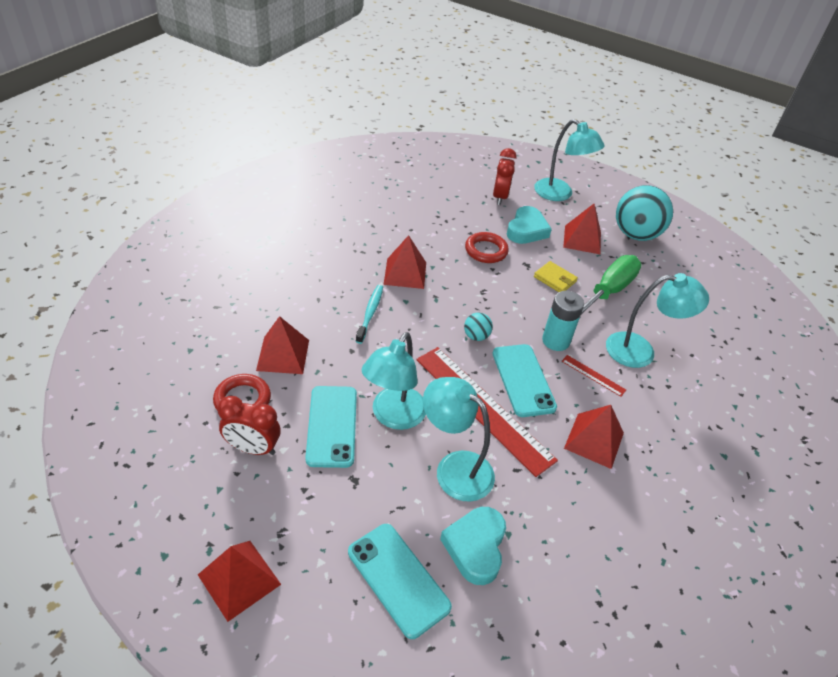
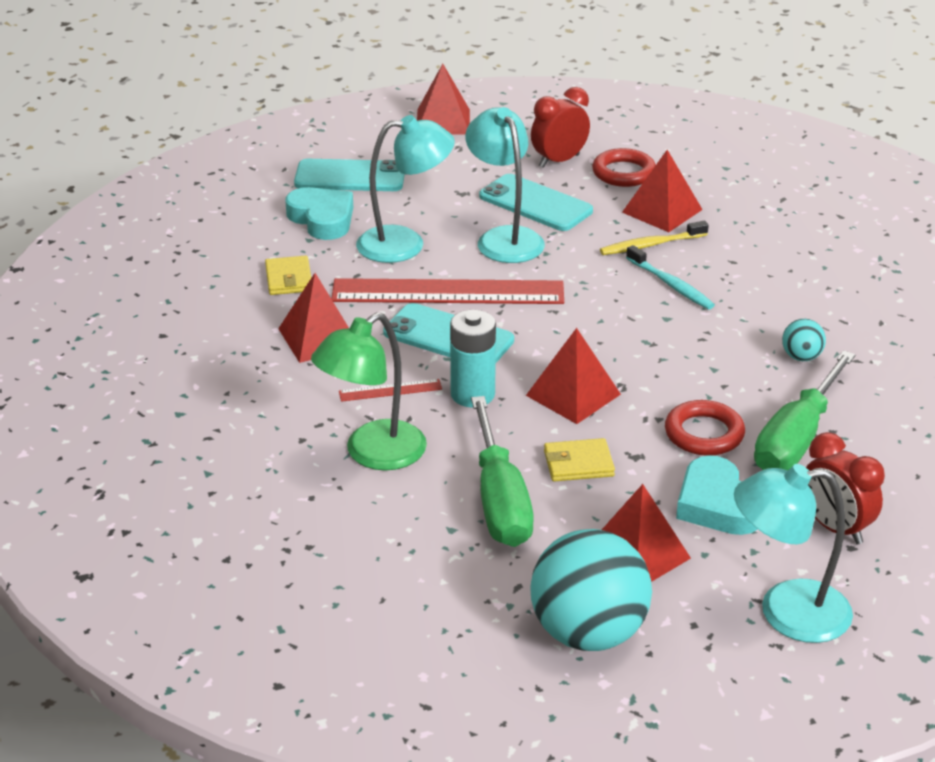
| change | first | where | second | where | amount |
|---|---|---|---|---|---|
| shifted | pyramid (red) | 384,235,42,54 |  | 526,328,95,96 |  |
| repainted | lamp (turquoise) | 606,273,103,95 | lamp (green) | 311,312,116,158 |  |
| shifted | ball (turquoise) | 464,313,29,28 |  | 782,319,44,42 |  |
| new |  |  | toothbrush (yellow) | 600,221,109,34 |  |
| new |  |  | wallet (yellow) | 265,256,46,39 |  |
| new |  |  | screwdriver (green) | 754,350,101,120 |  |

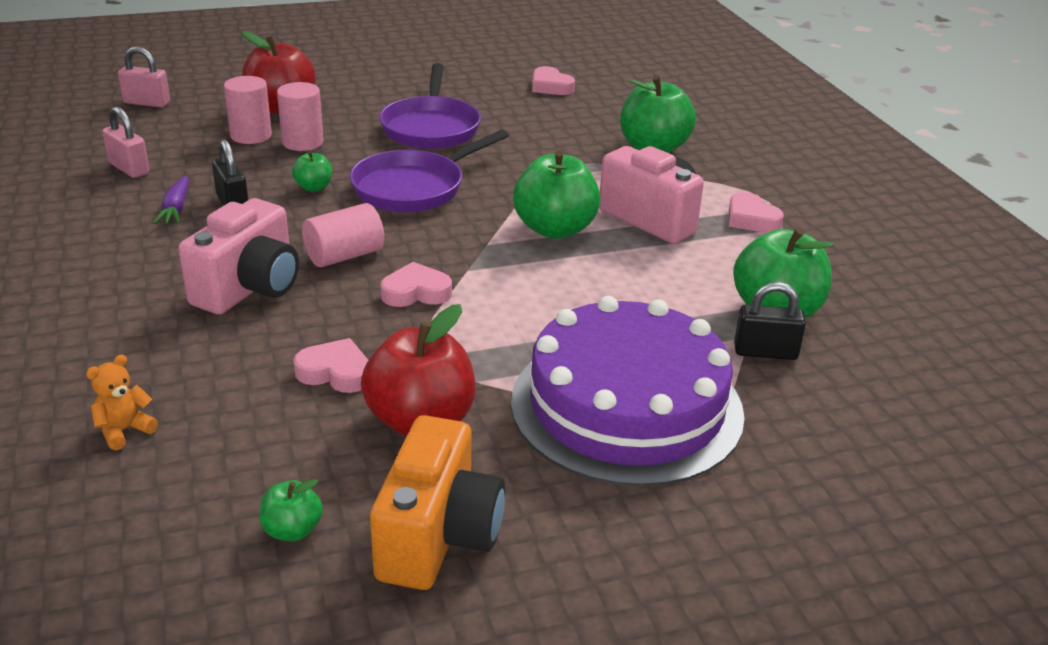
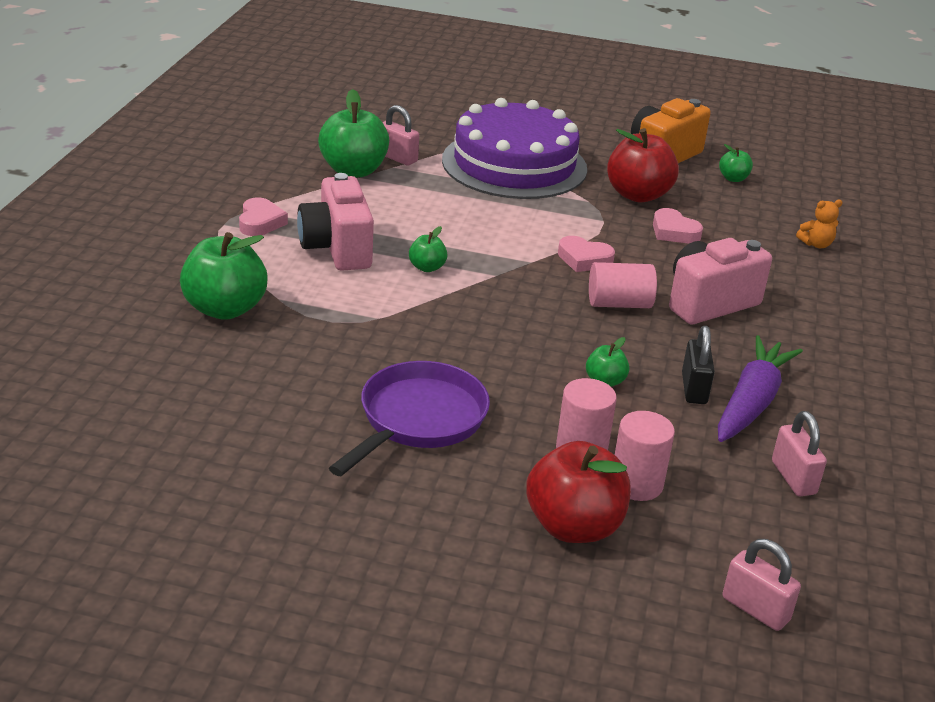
| change | first | where | second | where | amount |
|---|---|---|---|---|---|
| gone | heart (pink) | 532,66,43,29 |  |  |  |
| gone | pan (purple) | 350,130,159,82 |  |  |  |
| scaled | apple (green) | 513,150,88,89 |  | 409,226,39,46 | x0.49 |
| scaled | carrot (purple) | 153,176,36,48 |  | 718,335,85,107 | x1.87 |
| repainted | padlock (black) | 734,282,72,78 | padlock (pink) | 382,105,37,61 |  |

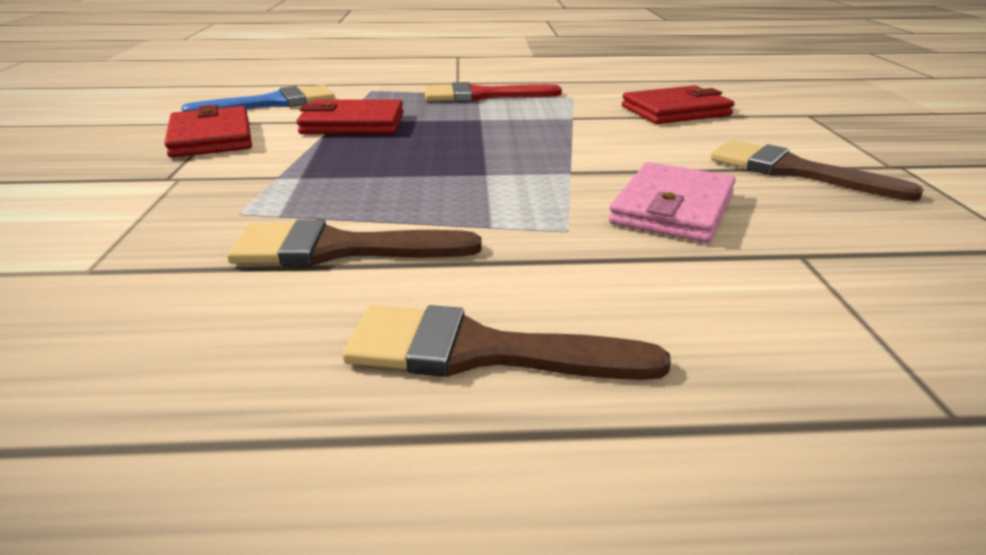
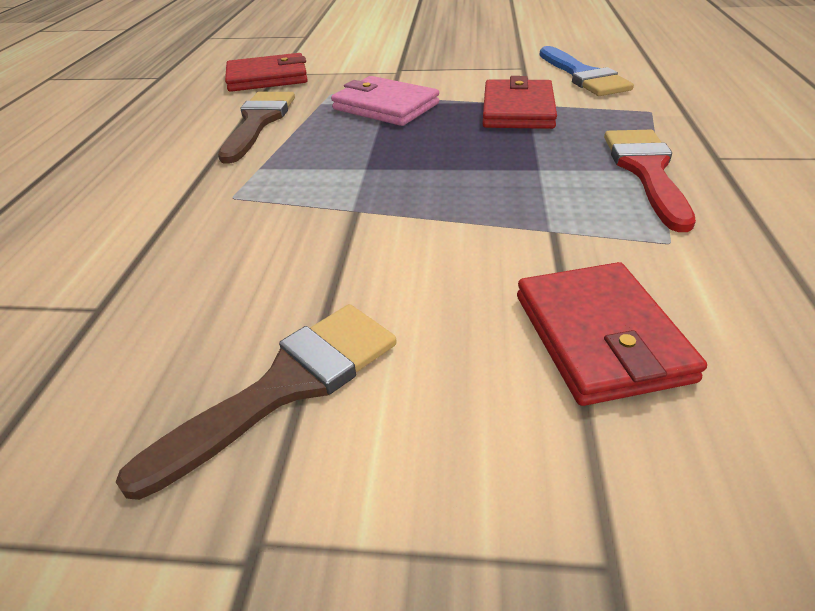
| change | first | where | second | where | amount |
|---|---|---|---|---|---|
| shifted | wallet (red) | 164,105,88,53 |  | 225,53,83,39 |  |
| shifted | wallet (pink) | 609,162,127,81 |  | 331,76,108,50 |  |
| gone | brush (brown) | 343,305,328,75 |  |  |  |

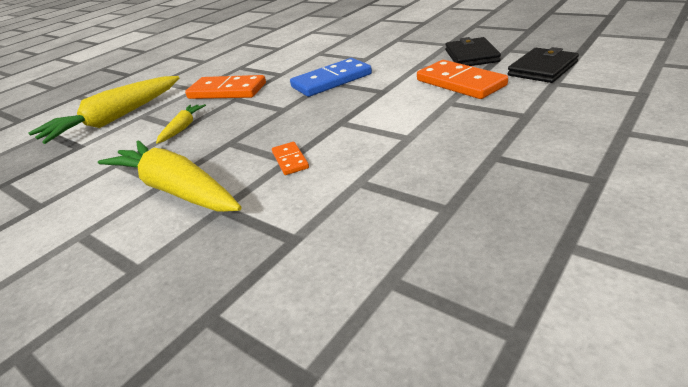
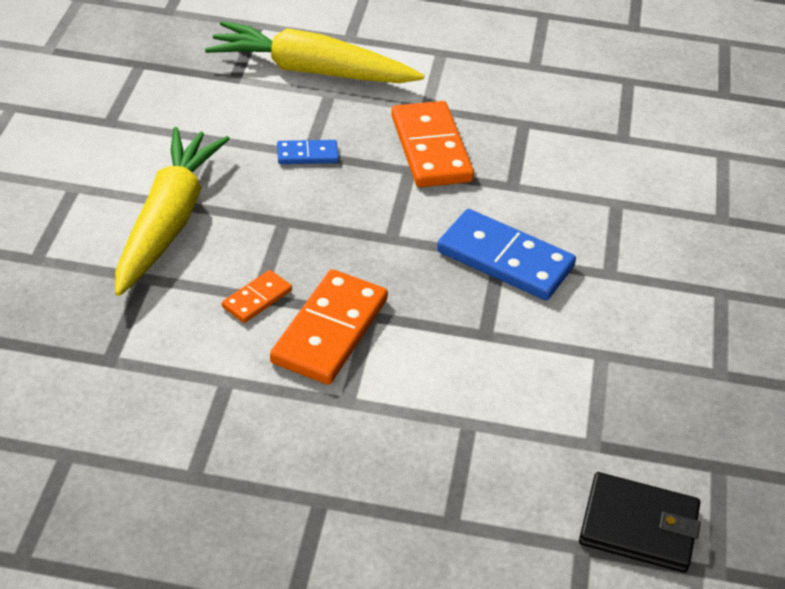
| change | first | where | second | where | amount |
|---|---|---|---|---|---|
| gone | wallet (black) | 445,37,56,29 |  |  |  |
| shifted | domino (orange) | 417,60,91,39 |  | 270,269,118,116 |  |
| swapped | carrot (yellow) | 156,104,50,40 | domino (blue) | 277,140,62,24 |  |

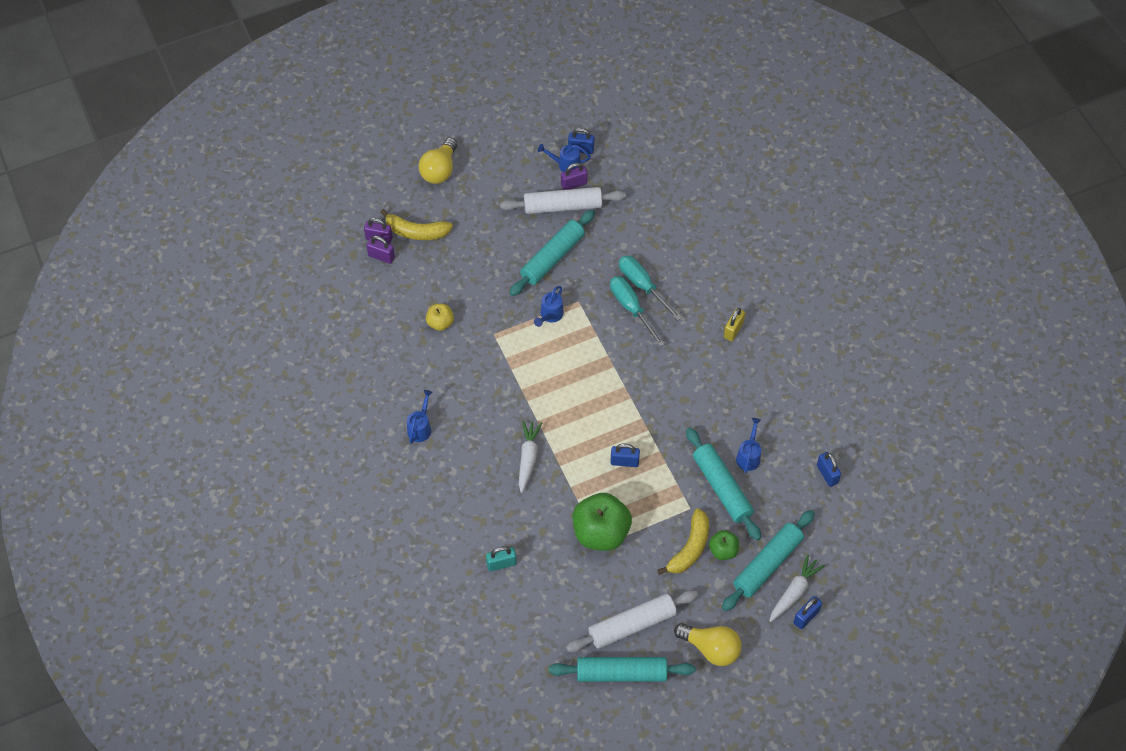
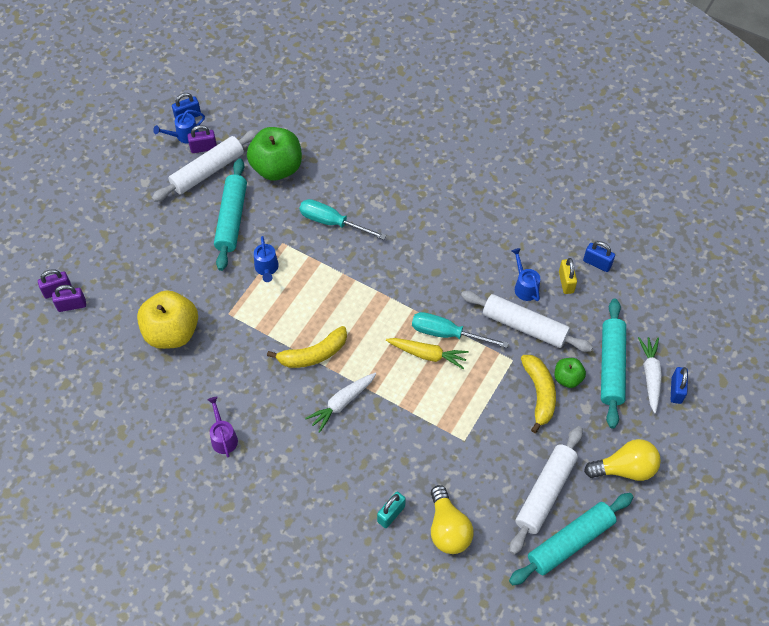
| change | first | where | second | where | amount |
|---|---|---|---|---|---|
| shifted | light bulb (yellow) | 419,138,39,46 |  | 431,485,43,69 |  |
| rotated | padlock (purple) | 561,163,27,27 |  | 188,125,29,28 | 45 degrees clockwise |
| shifted | banana (yellow) | 380,209,73,31 |  | 267,326,80,42 |  |
| shifted | screwdriver (turquoise) | 619,255,63,66 |  | 412,312,96,36 |  |
| scaled | apple (yellow) | 426,304,28,27 |  | 137,290,61,59 | x1.96 |
| shifted | padlock (yellow) | 724,308,21,33 |  | 559,258,18,36 |  |
| repainted | watering can (blue) | 407,390,26,54 | watering can (purple) | 208,397,30,60 |  |
| rotated | carrot (white) | 519,420,23,73 |  | 305,373,71,60 | 105 degrees counterclockwise |
| repainted | rolling pin (turquoise) | 686,428,75,113 | rolling pin (white) | 461,291,132,61 |  |
| swapped | padlock (blue) | 610,444,30,23 | carrot (yellow) | 386,338,83,31 |  |
| shifted | apple (green) | 573,493,59,58 |  | 247,127,55,54 |  |

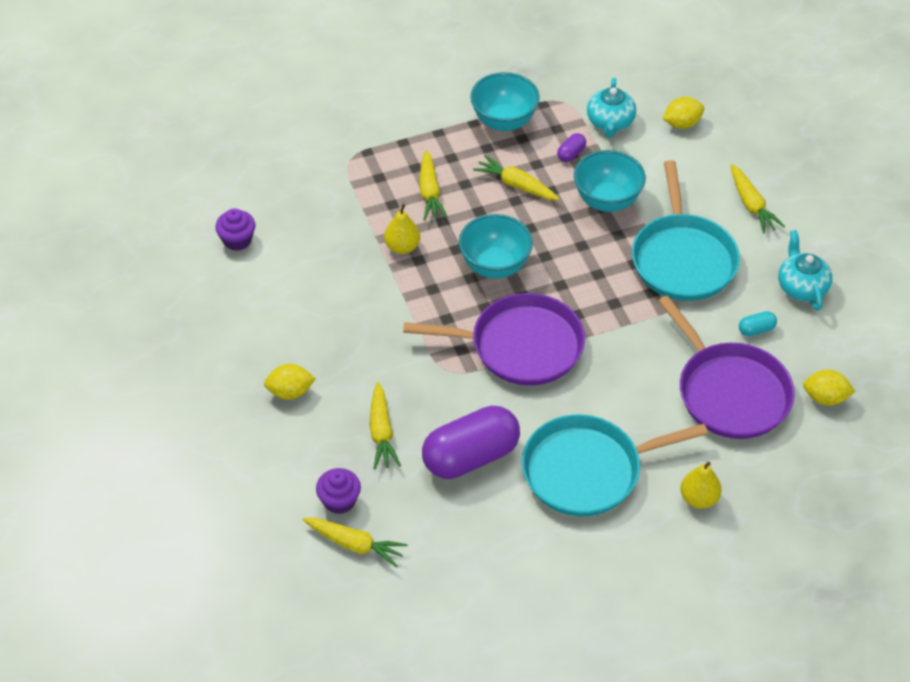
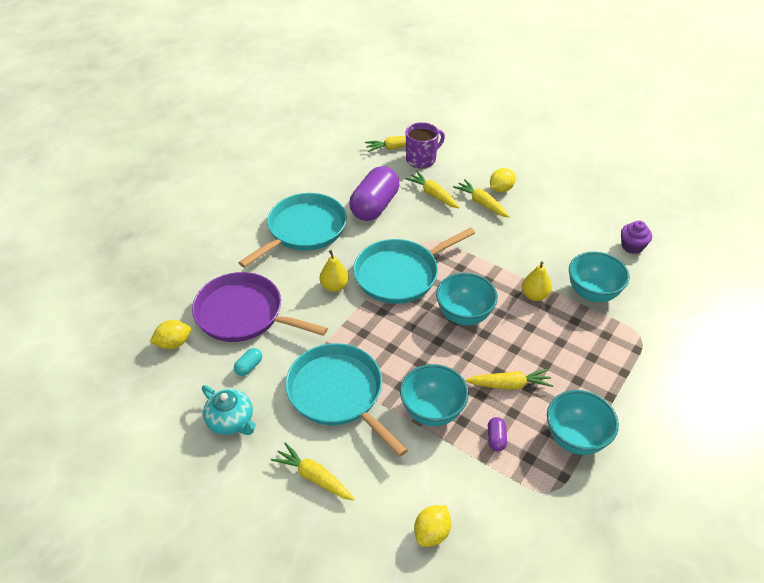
| change | first | where | second | where | amount |
|---|---|---|---|---|---|
| gone | teapot (turquoise) | 587,78,49,59 |  |  |  |
| shifted | carrot (yellow) | 419,150,29,71 |  | 453,179,57,39 |  |
| repainted | pan (purple) | 403,293,182,93 | pan (turquoise) | 353,227,122,77 |  |
| shifted | pear (yellow) | 680,462,42,47 |  | 320,250,29,42 |  |
| swapped | cupcake (purple) | 316,468,45,46 | mug (purple) | 406,122,39,46 |  |
| new |  |  | bowl (turquoise) | 569,252,61,50 |  |

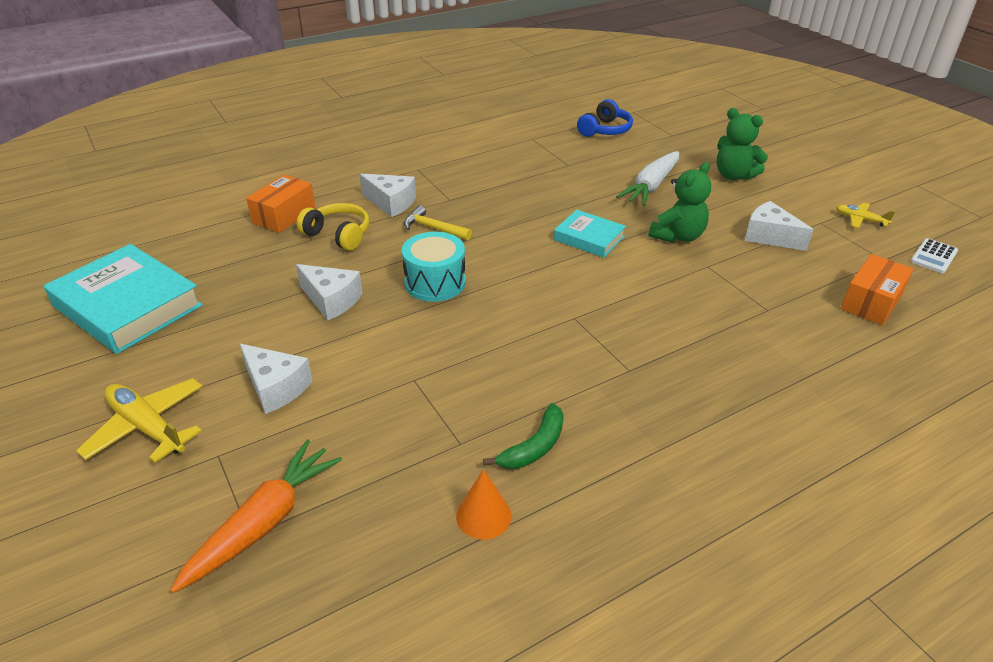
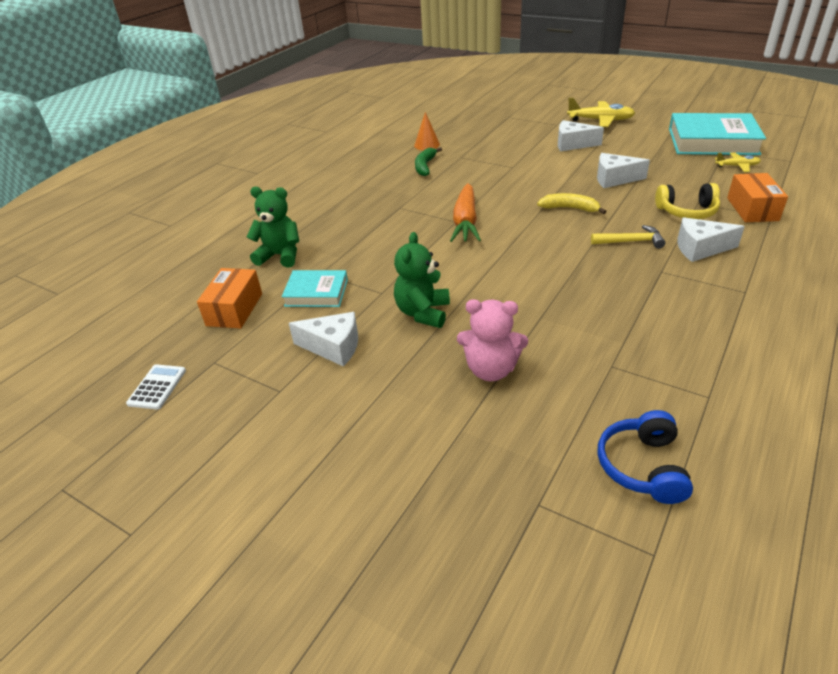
| change | first | where | second | where | amount |
|---|---|---|---|---|---|
| shifted | teddy bear (green) | 717,108,51,72 |  | 247,187,52,81 |  |
| swapped | carrot (white) | 616,151,63,55 | teddy bear (pink) | 457,299,71,82 |  |
| shifted | plane (yellow) | 836,203,59,25 |  | 715,153,46,19 |  |
| shifted | book (turquoise) | 554,210,72,48 |  | 282,270,66,37 |  |
| swapped | drum (turquoise) | 402,232,64,70 | banana (yellow) | 537,193,70,21 |  |
| shifted | carrot (orange) | 170,440,172,153 |  | 450,183,31,59 |  |

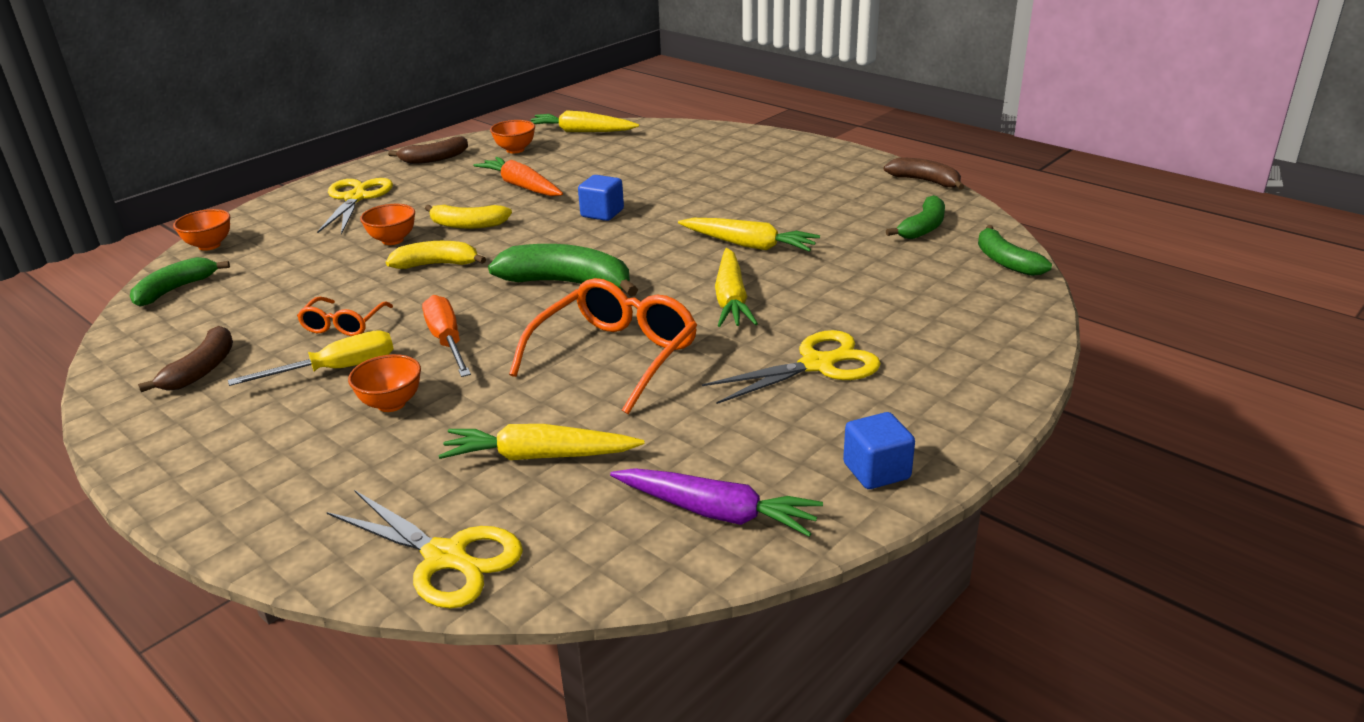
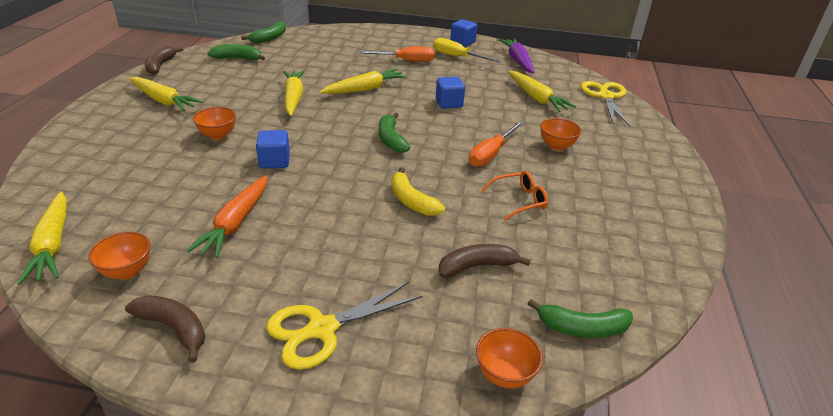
| change | first | where | second | where | amount |
|---|---|---|---|---|---|
| shifted | bowl (orange) | 360,204,55,41 |  | 193,107,43,33 |  |
| gone | banana (yellow) | 425,205,87,24 |  |  |  |
| scaled | banana (green) | 488,244,150,53 |  | 379,113,31,40 | x0.64 |
| swapped | glasses (orange) | 509,278,188,136 | cube (blue) | 436,77,29,32 |  |
| shifted | banana (brown) | 138,326,95,66 |  | 439,244,92,34 |  |
| shifted | screwdriver (yellow) | 228,330,166,56 |  | 433,38,69,25 |  |
| swapped | scissors (yellow) | 702,330,179,74 | screwdriver (orange) | 358,46,76,16 |  |
| new |  |  | carrot (yellow) | 128,77,75,34 |  |

